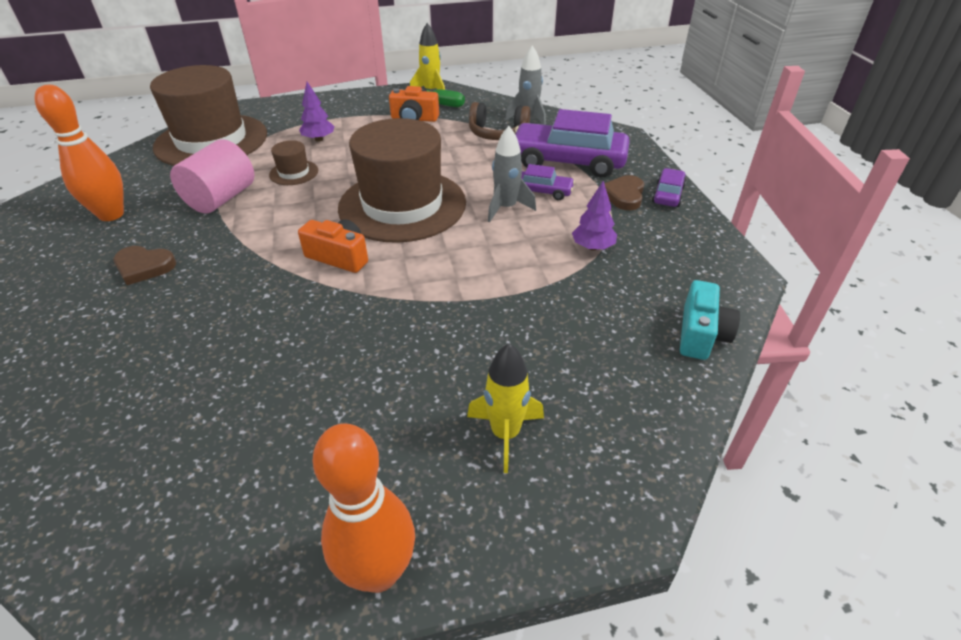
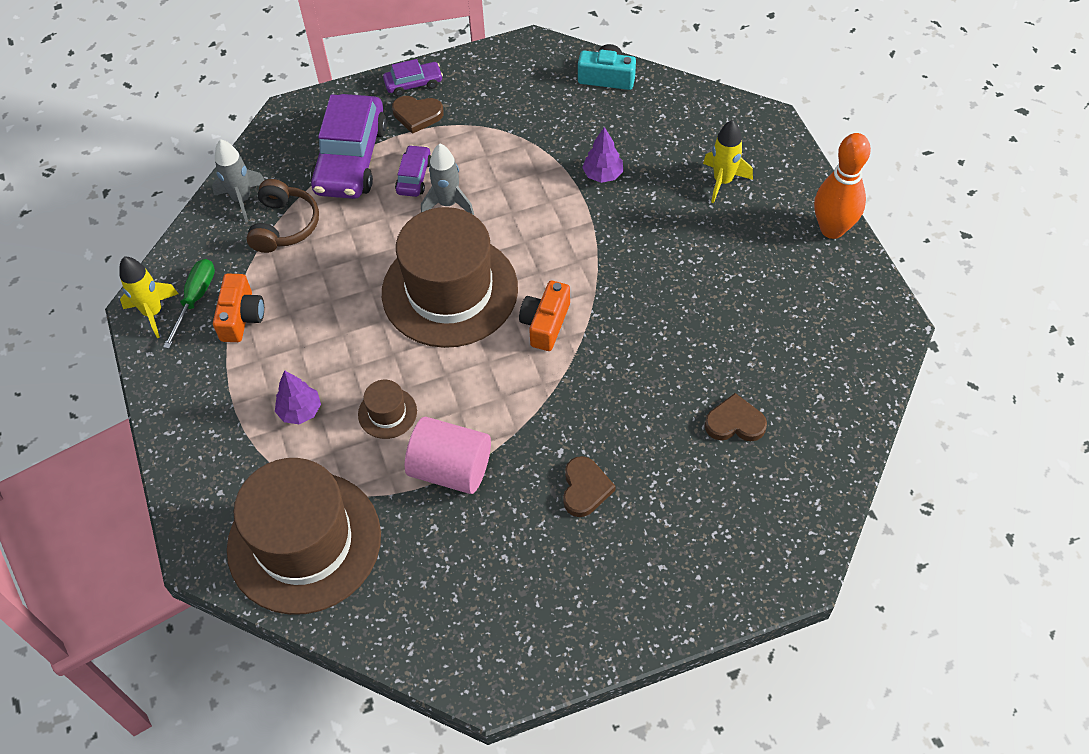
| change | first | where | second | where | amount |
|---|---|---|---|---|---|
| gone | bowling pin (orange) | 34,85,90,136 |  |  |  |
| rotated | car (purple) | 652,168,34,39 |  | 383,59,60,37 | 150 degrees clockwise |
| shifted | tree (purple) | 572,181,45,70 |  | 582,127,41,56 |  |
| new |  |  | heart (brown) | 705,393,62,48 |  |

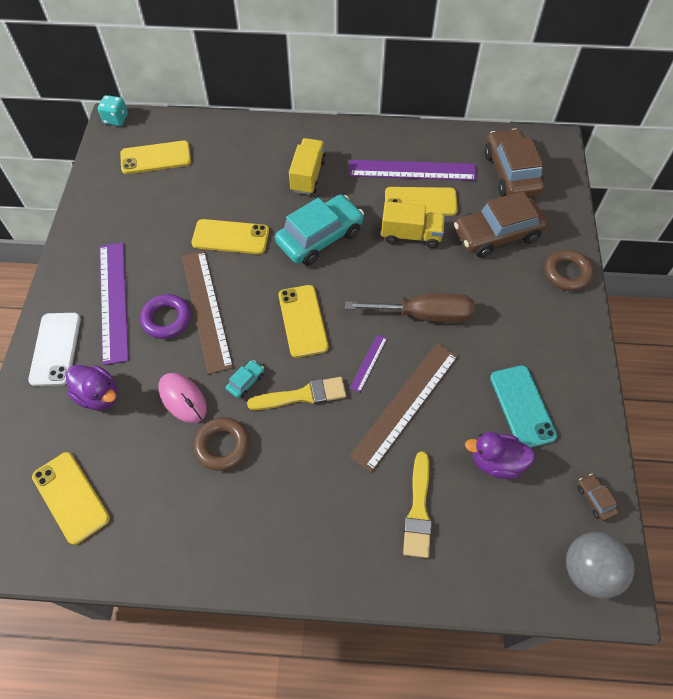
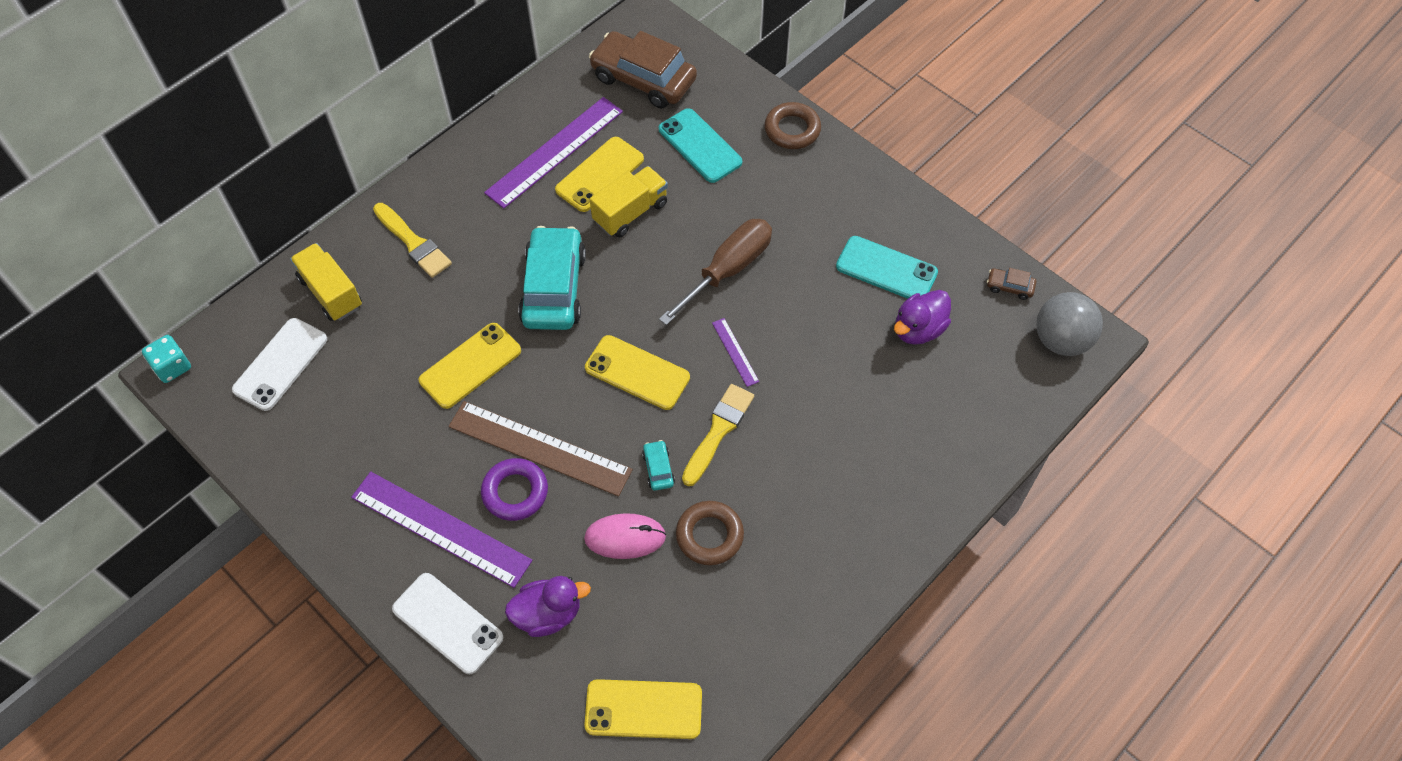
| change | first | where | second | where | amount |
|---|---|---|---|---|---|
| shifted | truck (yellow) | 289,138,37,57 |  | 290,243,72,78 |  |
| repainted | phone (yellow) | 120,141,71,33 | phone (white) | 232,318,95,93 |  |
| swapped | car (brown) | 454,191,94,67 | phone (turquoise) | 659,108,83,75 |  |
| gone | ruler (brown) | 349,343,109,129 |  |  |  |
| shifted | brush (yellow) | 403,451,29,107 |  | 373,203,79,75 |  |

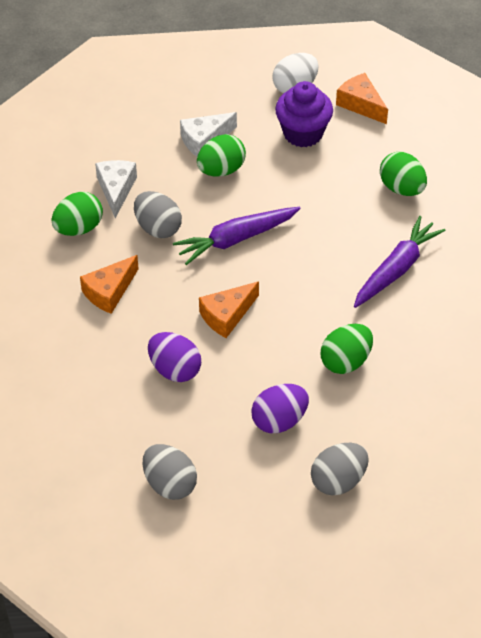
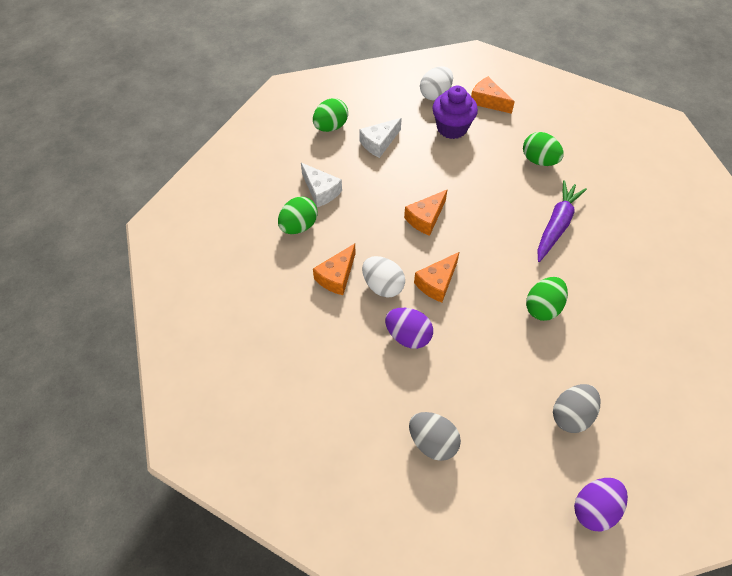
| change | first | where | second | where | amount |
|---|---|---|---|---|---|
| shifted | egg (green) | 197,134,49,43 |  | 313,98,35,34 |  |
| rotated | cheese (white) | 95,160,42,58 |  | 301,163,41,44 | 150 degrees clockwise |
| gone | egg (grey) | 134,191,48,47 |  |  |  |
| swapped | carrot (purple) | 173,207,128,58 | cheese (orange) | 404,189,44,47 |  |
| shifted | egg (purple) | 251,384,58,49 |  | 574,478,54,54 |  |
| new |  |  | egg (white) | 362,256,43,42 |  |

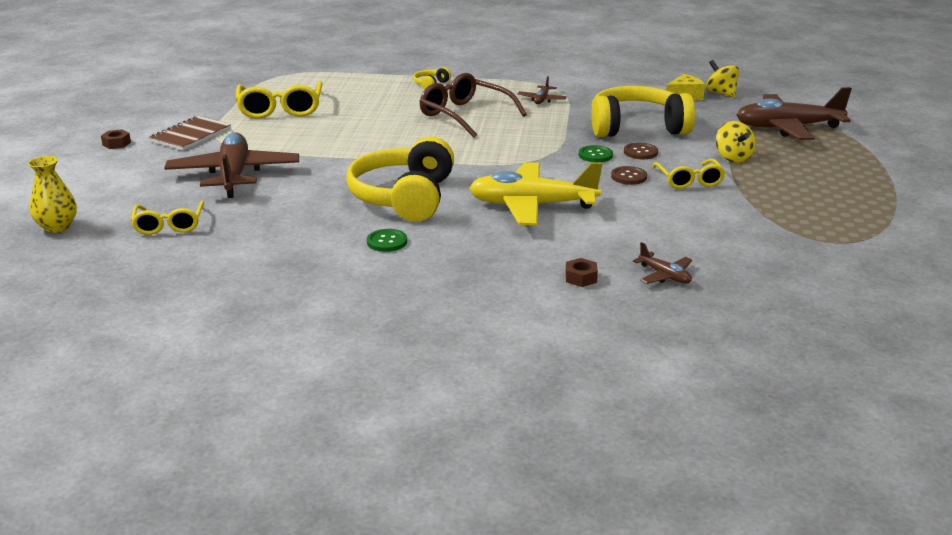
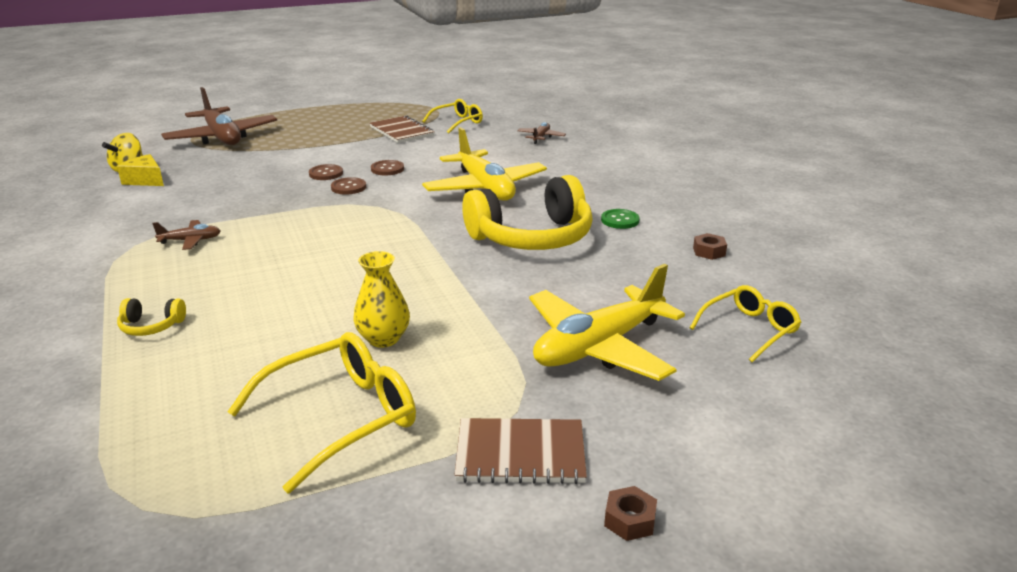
| change | first | where | second | where | amount |
|---|---|---|---|---|---|
| gone | glasses (brown) | 420,73,107,64 |  |  |  |
| gone | headphones (yellow) | 591,86,104,51 |  |  |  |
| gone | spinning top (yellow) | 716,121,40,42 |  |  |  |
| repainted | plane (brown) | 165,132,134,66 | plane (yellow) | 529,264,156,117 |  |
| repainted | button (green) | 579,145,34,17 | button (brown) | 331,177,35,17 |  |
| shifted | vase (yellow) | 28,156,49,77 |  | 353,251,57,97 |  |
| shifted | glasses (yellow) | 652,159,73,30 |  | 422,99,61,34 |  |
| shifted | nut (brown) | 565,258,33,29 |  | 693,233,34,27 |  |
| new |  |  | notebook (brown) | 370,115,65,28 |  |

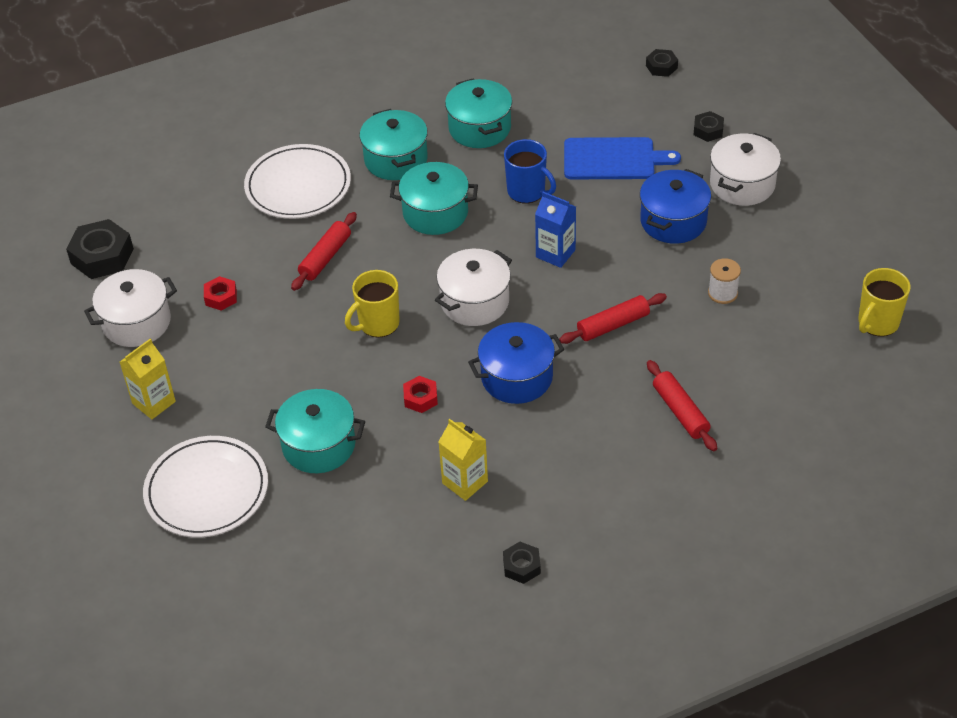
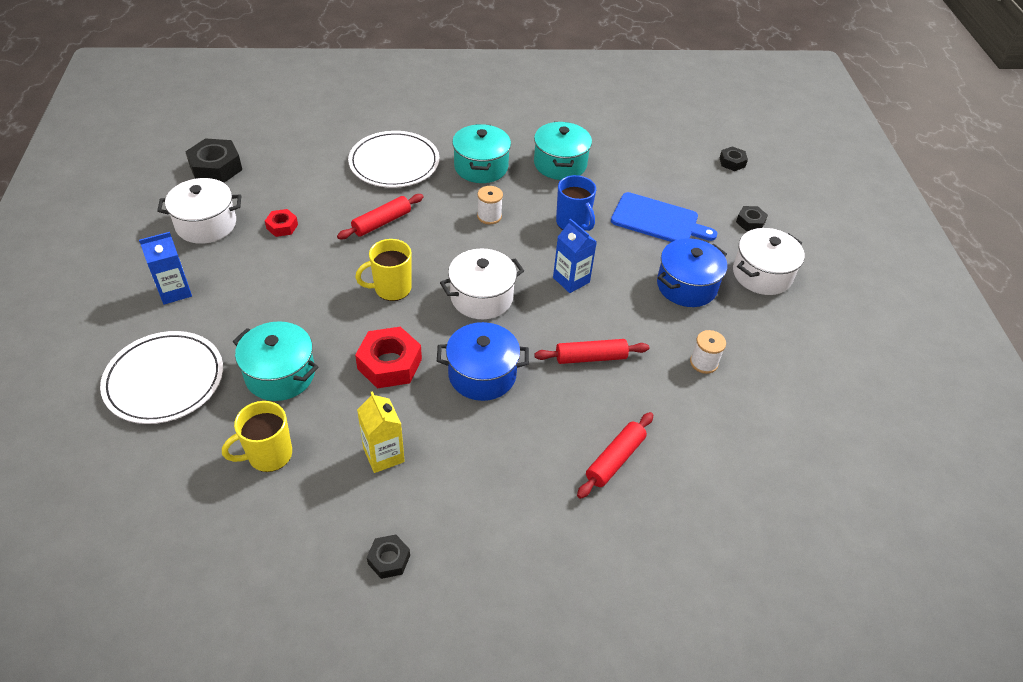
| change | first | where | second | where | amount |
|---|---|---|---|---|---|
| swapped | pot (turquoise) | 390,162,88,73 | spool (white) | 477,186,26,38 |  |
| shifted | mug (yellow) | 859,268,52,68 |  | 222,401,70,71 |  |
| repainted | carton (yellow) | 120,339,56,80 | carton (blue) | 139,232,53,73 |  |
| rotated | rolling pin (red) | 647,360,70,91 |  | 577,412,76,87 | 45 degrees clockwise |
| scaled | nut (red) | 403,376,35,37 |  | 355,327,67,61 | x1.82 |

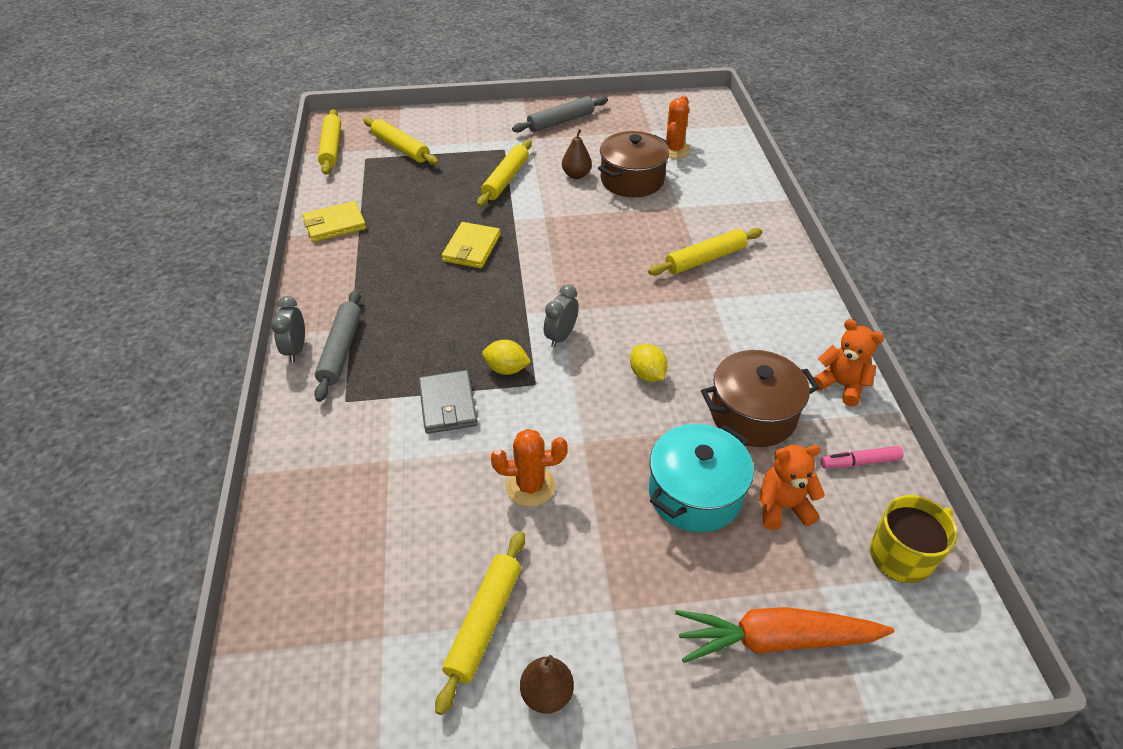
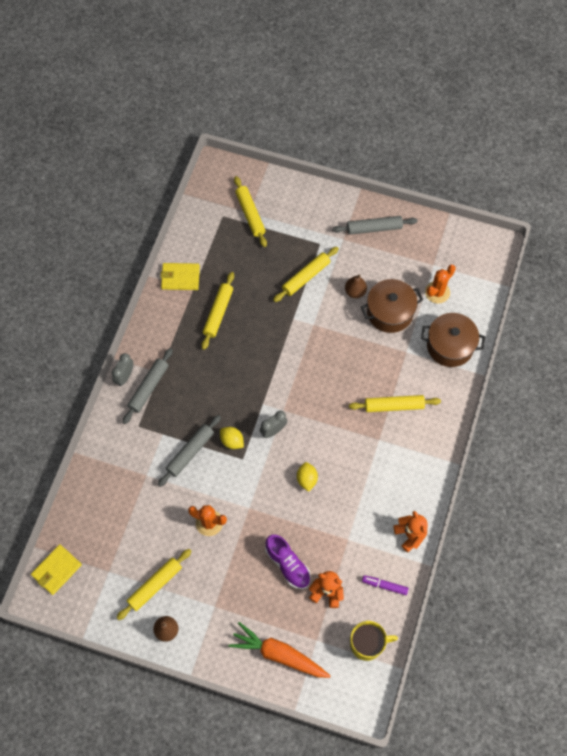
| change | first | where | second | where | amount |
|---|---|---|---|---|---|
| shifted | rolling pin (yellow) | 318,109,23,66 |  | 201,272,33,78 |  |
| shifted | wallet (yellow) | 442,222,58,46 |  | 31,544,51,51 |  |
| shifted | pot (brown) | 701,350,118,97 |  | 421,313,64,54 |  |
| swapped | wallet (grey) | 419,370,59,64 | rolling pin (grey) | 158,415,63,72 |  |
| swapped | pot (turquoise) | 649,424,105,109 | shoe (purple) | 265,534,46,55 |  |
| repainted | marker (pink) | 821,446,82,23 | marker (purple) | 362,575,47,20 |  |

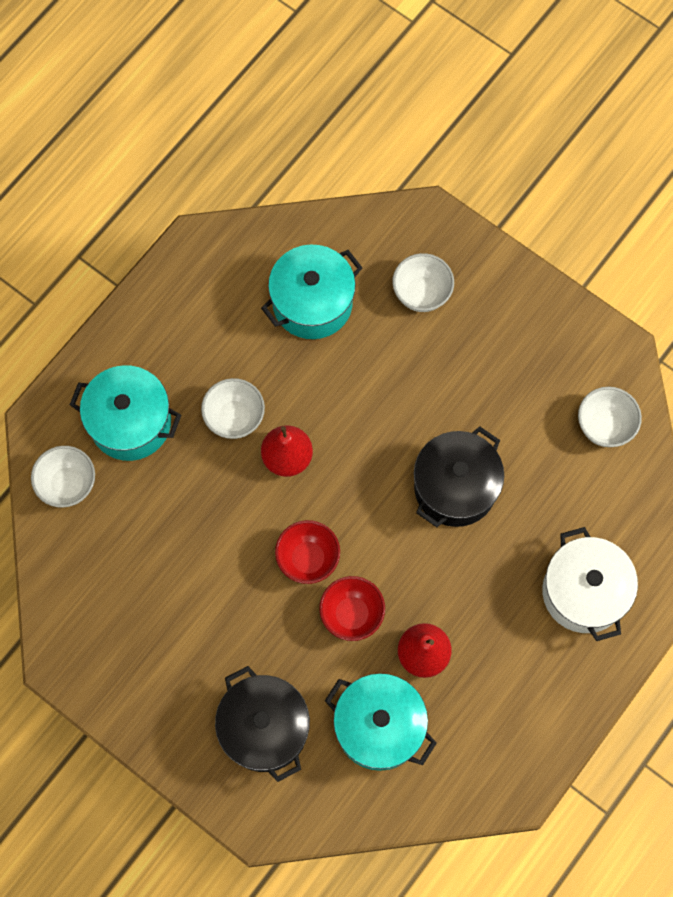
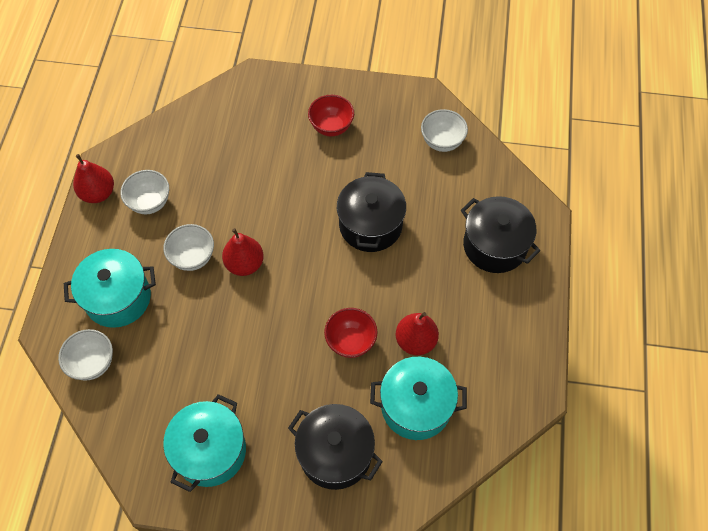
| change | first | where | second | where | amount |
|---|---|---|---|---|---|
| shifted | pot (turquoise) | 261,244,101,95 |  | 163,394,83,98 |  |
| shifted | bowl (white) | 392,253,62,59 |  | 120,170,49,44 |  |
| shifted | bowl (red) | 275,520,65,64 |  | 308,95,46,41 |  |
| repainted | pot (white) | 542,527,96,114 | pot (black) | 461,196,79,77 |  |
| new |  |  | pear (red) | 73,154,41,49 |  |

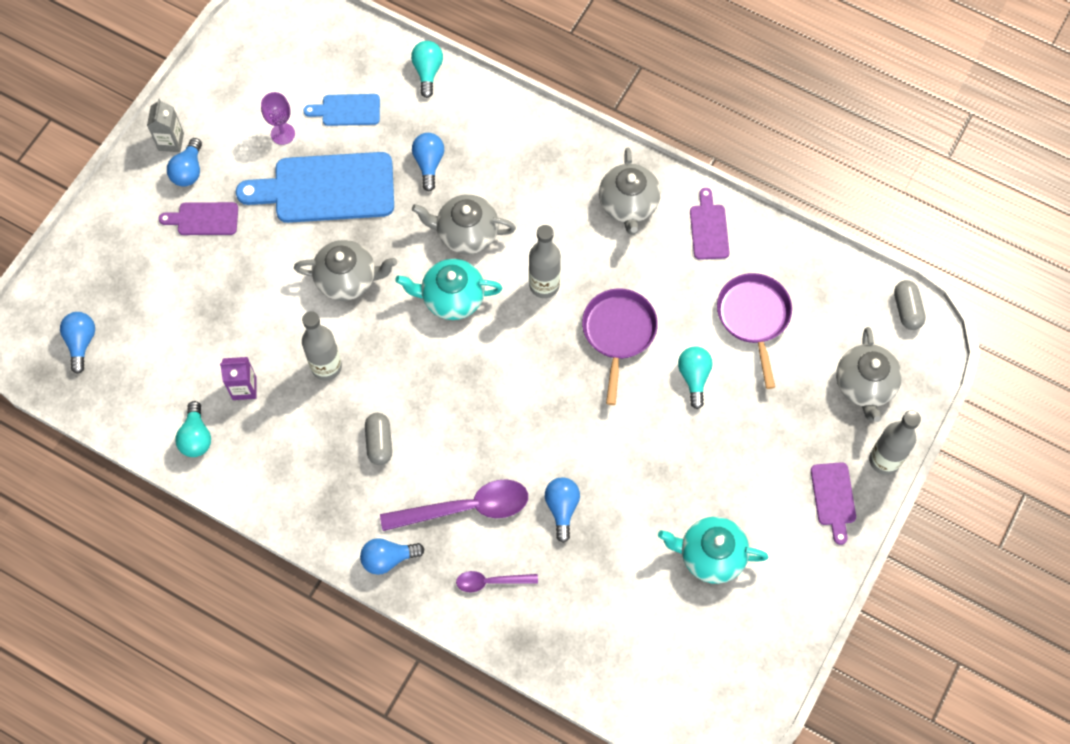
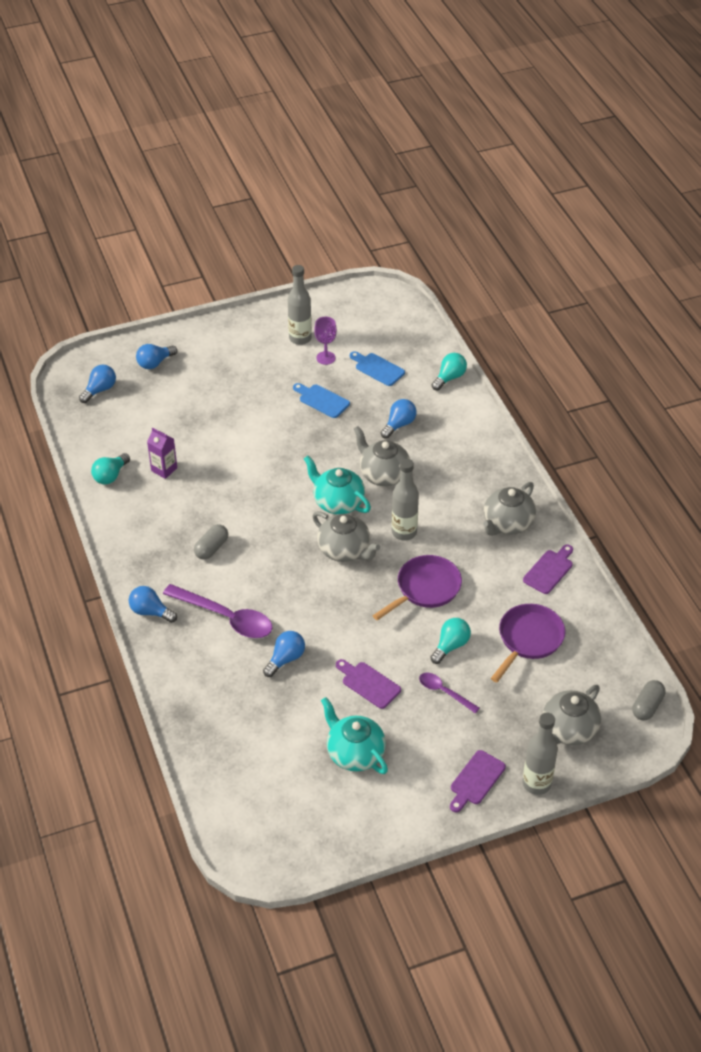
| change | first | where | second | where | amount |
|---|---|---|---|---|---|
| gone | carton (grey) | 147,99,37,53 |  |  |  |
| shifted | light bulb (blue) | 167,138,35,49 |  | 136,344,41,25 |  |
| scaled | cutting board (blue) | 236,152,158,71 |  | 293,383,57,35 | x0.50 |
| shifted | cutting board (purple) | 159,202,79,33 |  | 336,659,65,50 |  |
| shifted | teapot (grey) | 294,240,103,61 |  | 312,511,68,51 |  |
| shifted | bottle (grey) | 302,311,40,70 |  | 288,265,24,80 |  |
| shifted | spoon (purple) | 456,571,82,21 |  | 419,673,61,40 |  |

